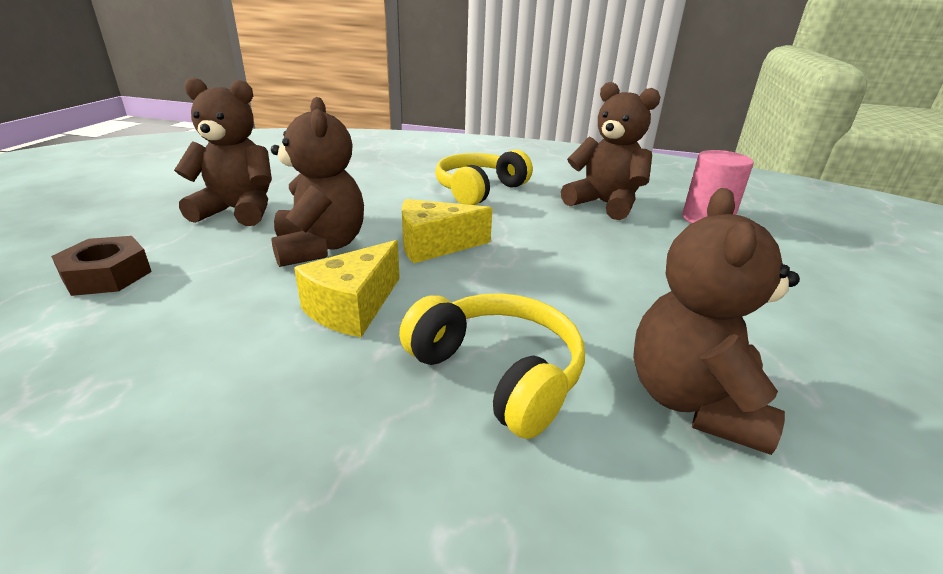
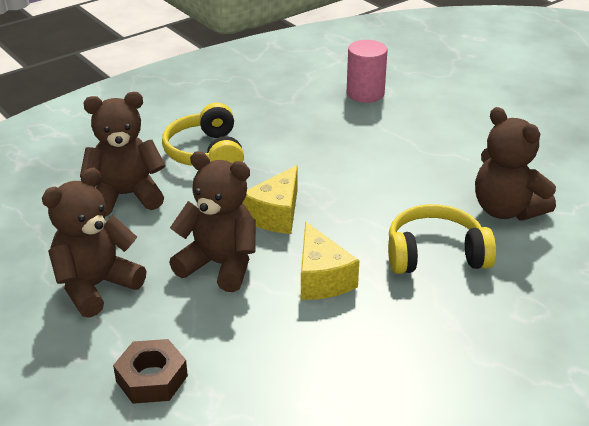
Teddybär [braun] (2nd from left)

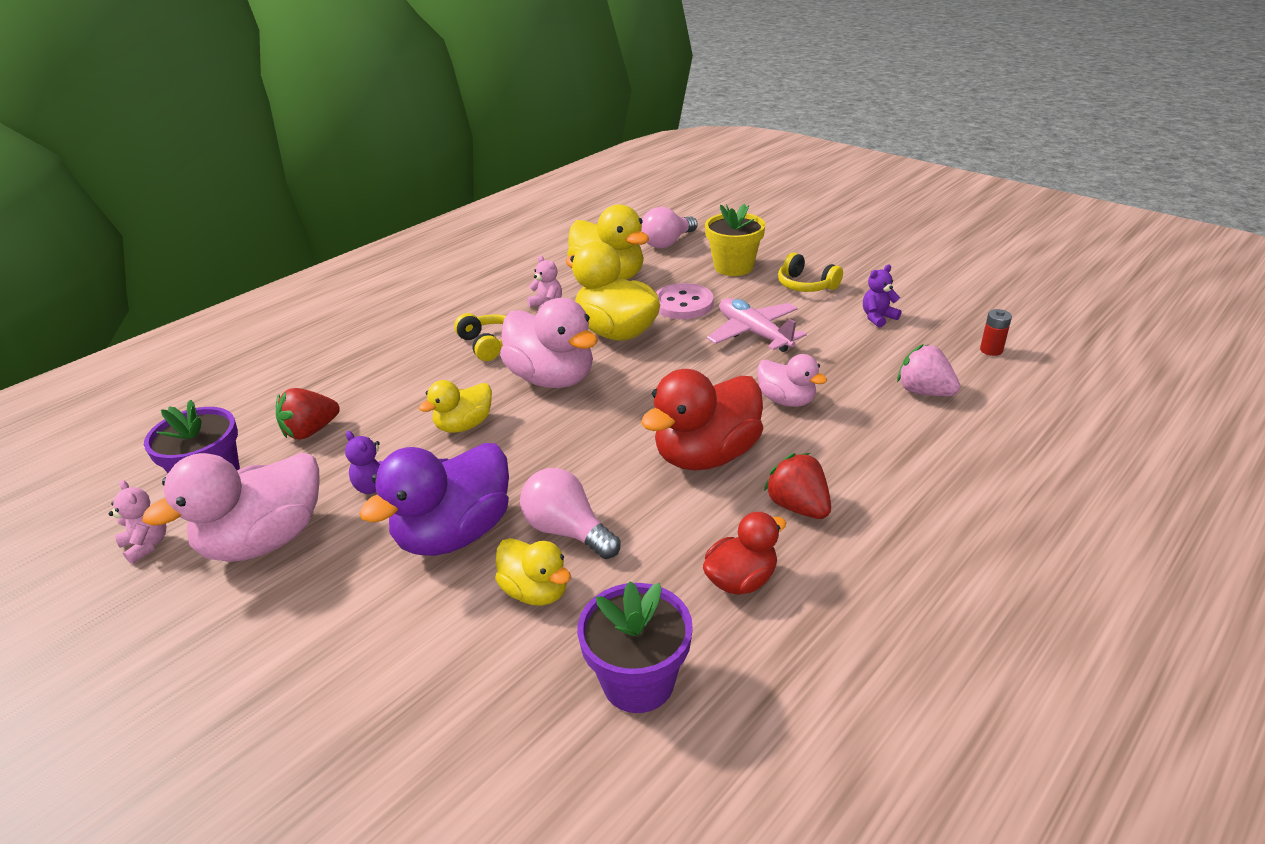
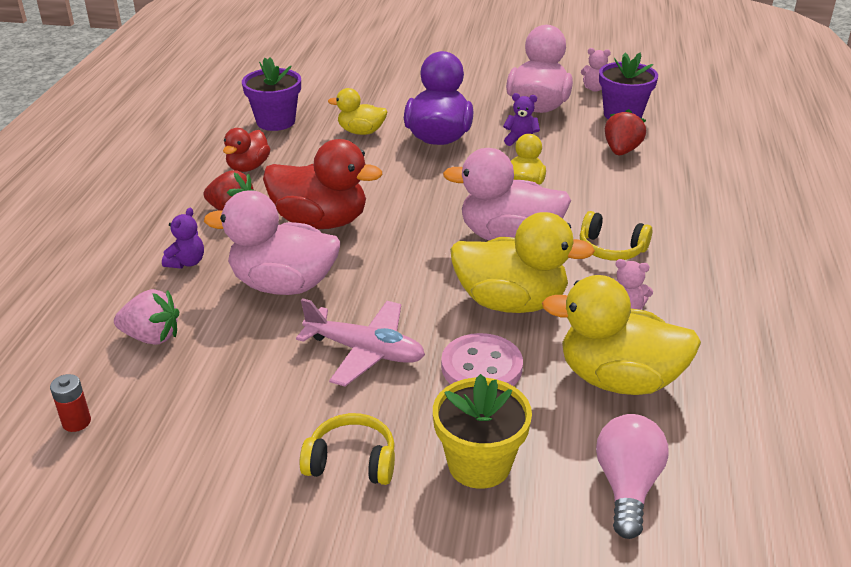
Teddybär [lila] (1st from left); Ente [rosa] (1st from left); Ente [rot] (2nd from left); Glühbirne [rosa] (1st from left in the first image)

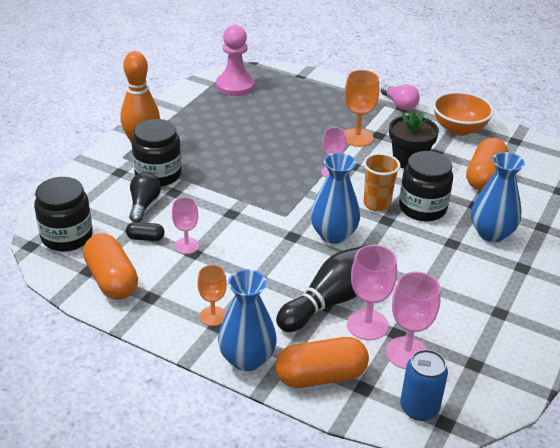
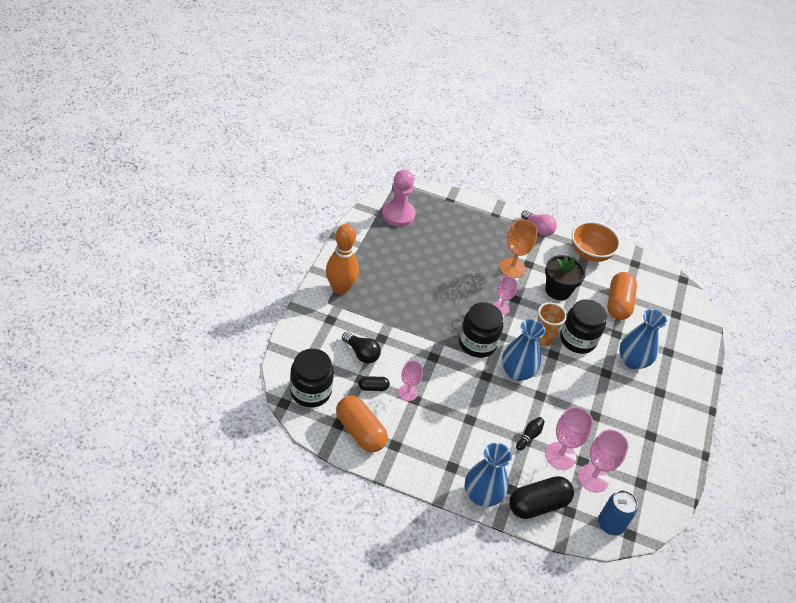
Einmachglas [schwarz] (2nd from left); Glühbirne [schwarz]; Bowlingkegel [schwarz]; Kelch [orange] (1st from left in the first image); Kapsel [schwarz] (2nd from left)

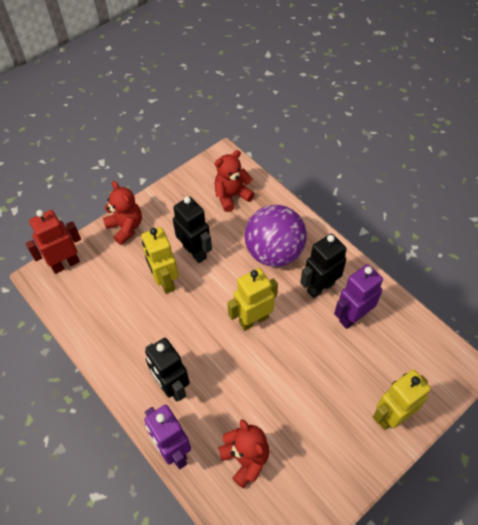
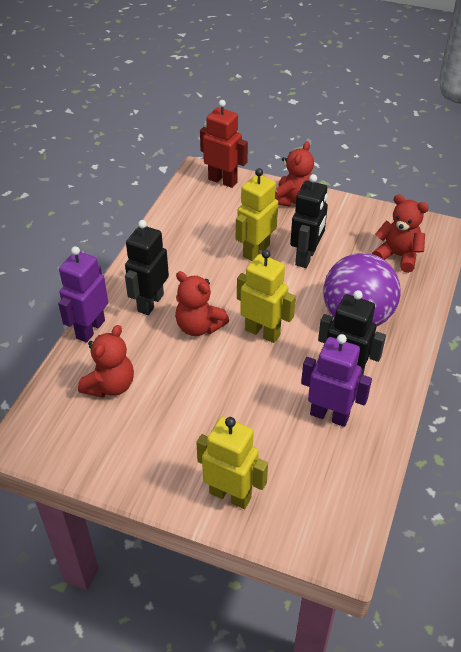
Teddybär [rot] (2nd from left)

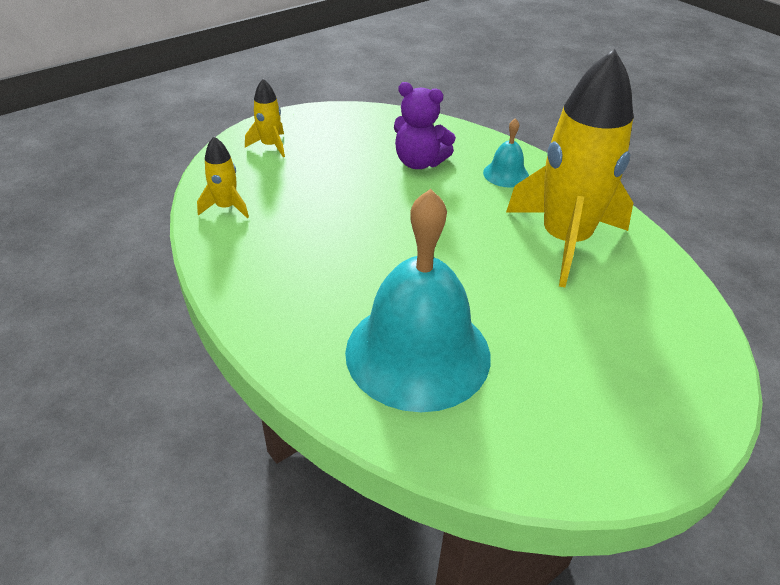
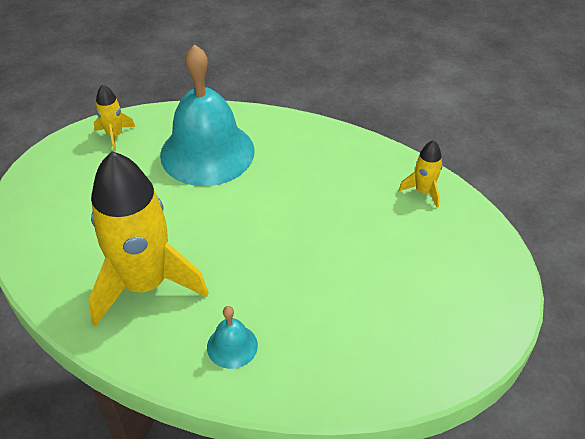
Rakete [gelb] (1st from left); Teddybär [lila]

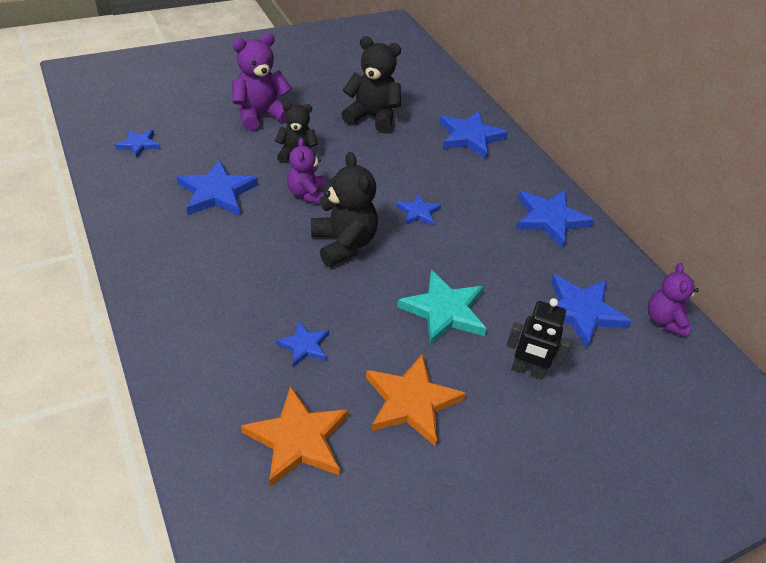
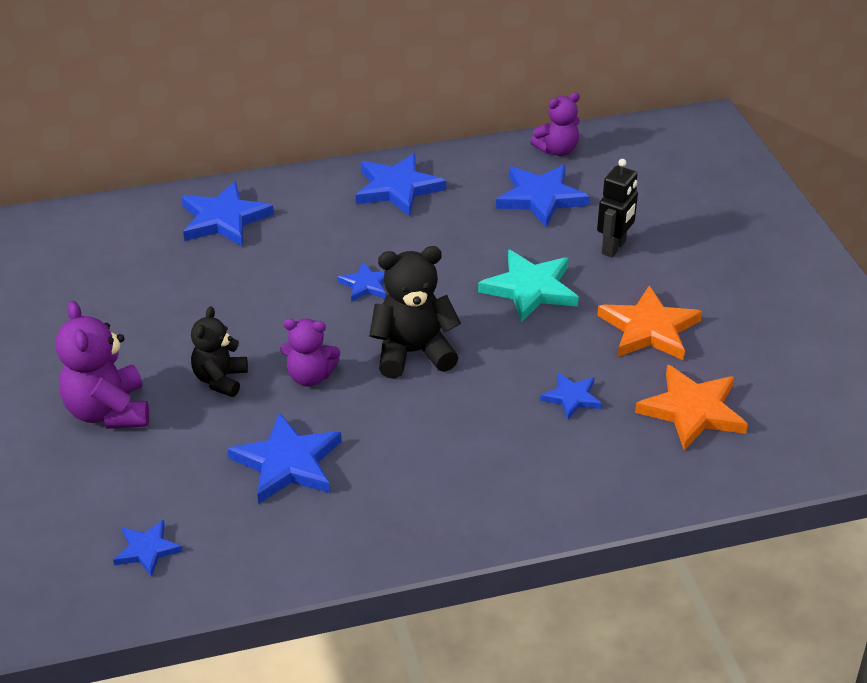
Teddybär [schwarz] (3rd from left in the first image); Teddybär [lila] (3rd from left)

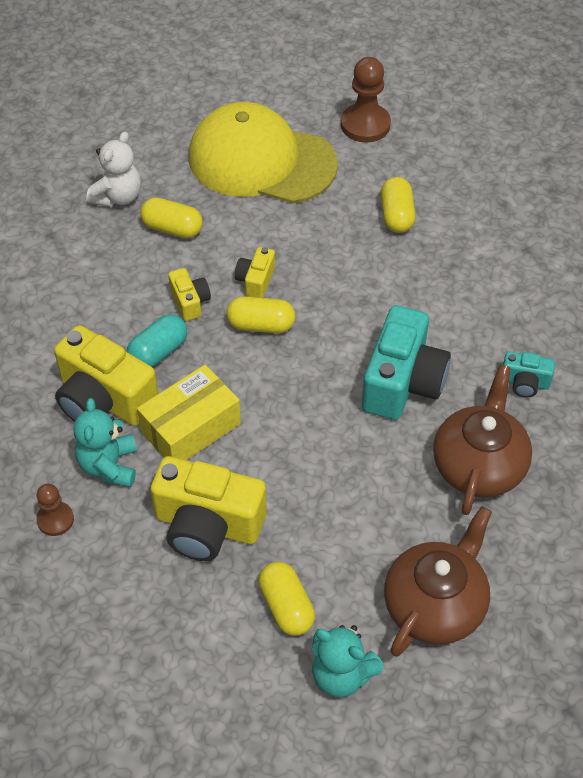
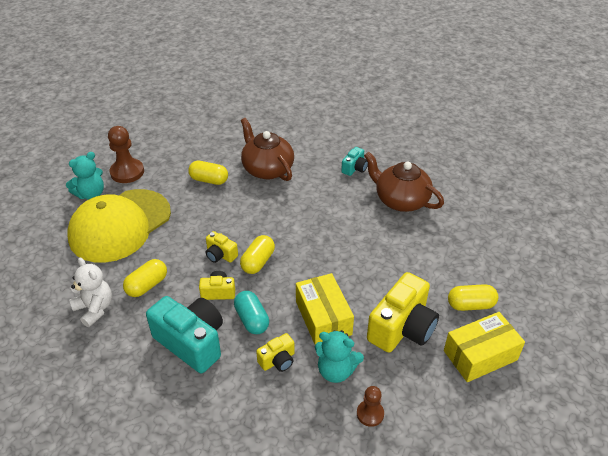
Kamera [türkis] (1st from left); Kamera [gelb] (3rd from left); Teekanne [braun] (1st from left); Teddybär [türkis] (1st from left); Schachtel [gelb] (2nd from left)

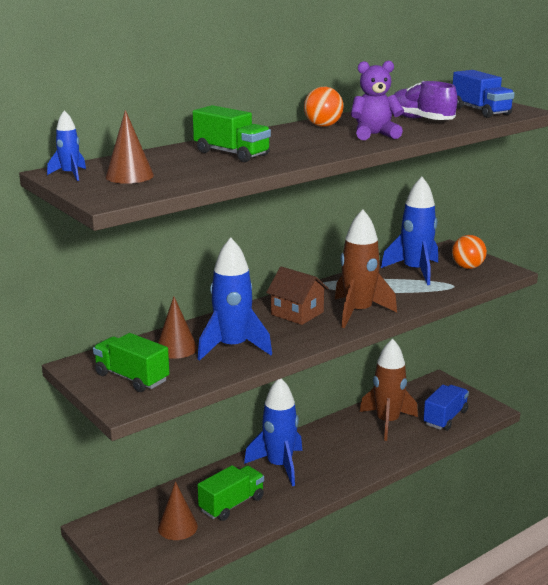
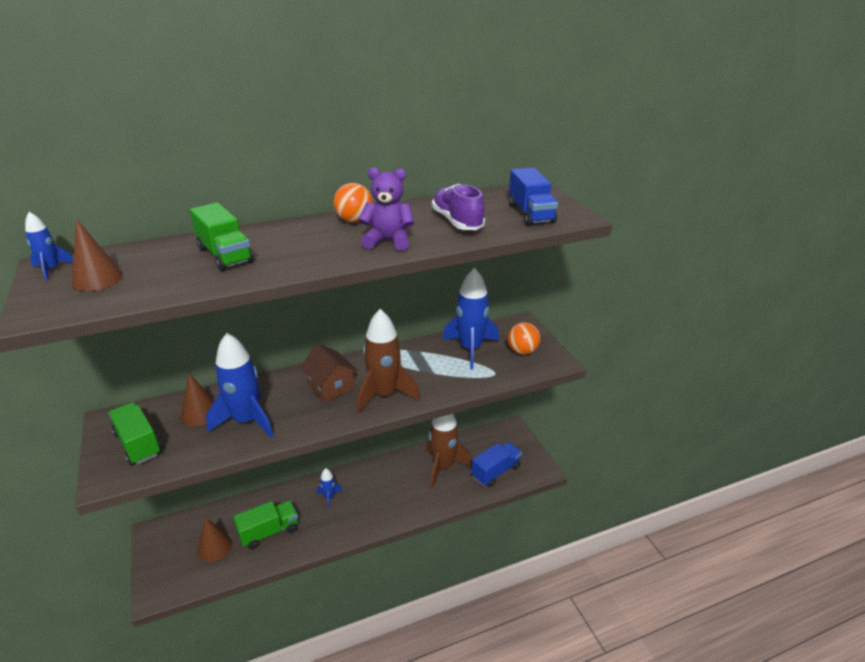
Rakete [blau] (3rd from left)

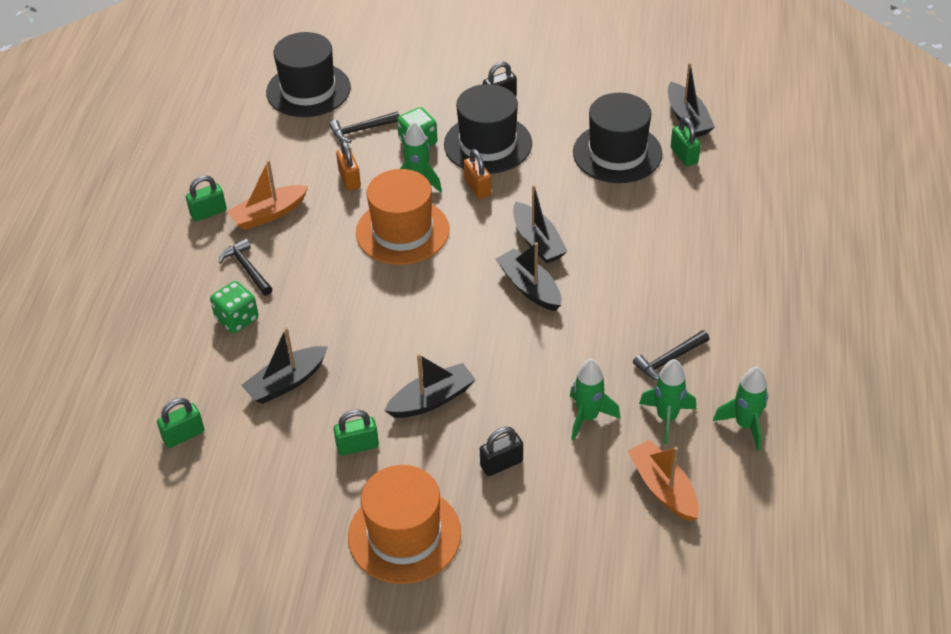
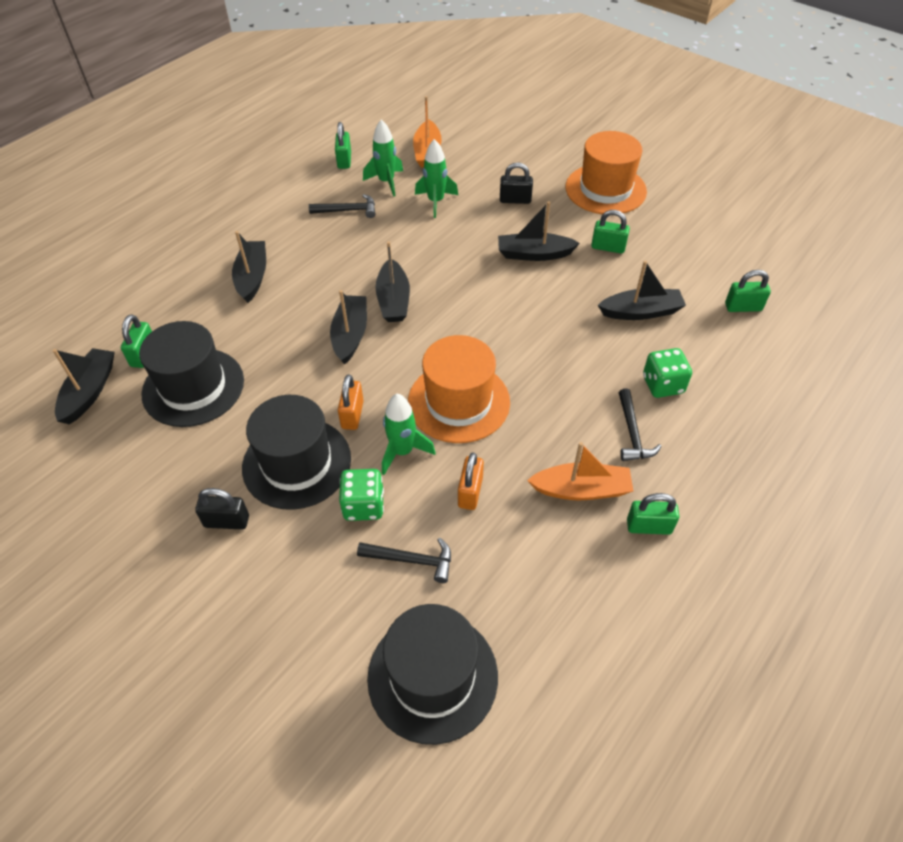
Vorhängeschloss [grün] (2nd from left); Boot [schwarz] (2nd from left)

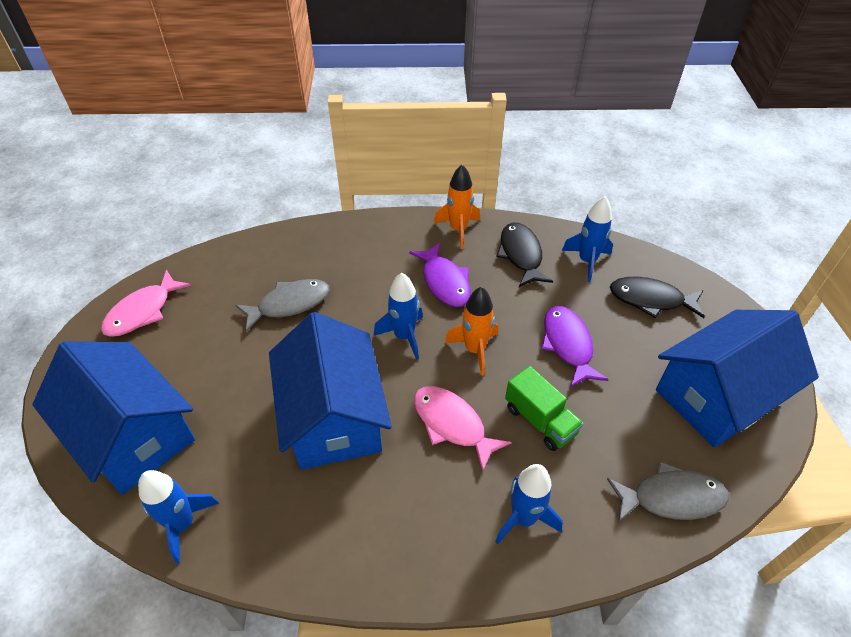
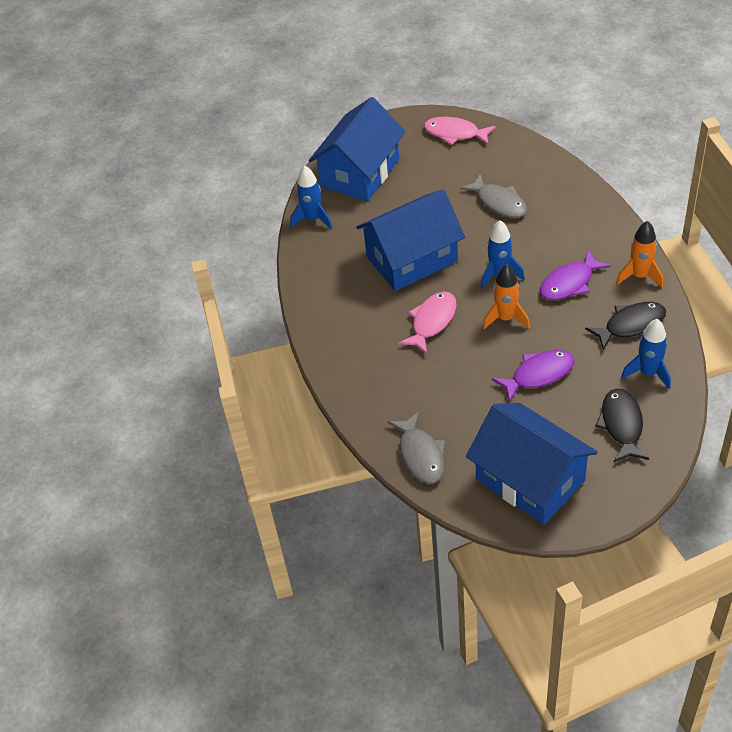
Lastwagen [grün]; Rakete [blau] (3rd from left in the first image)

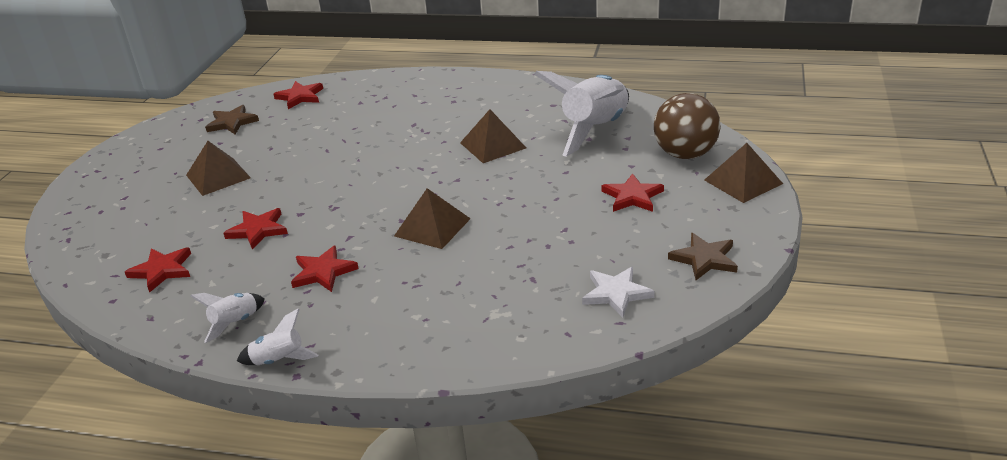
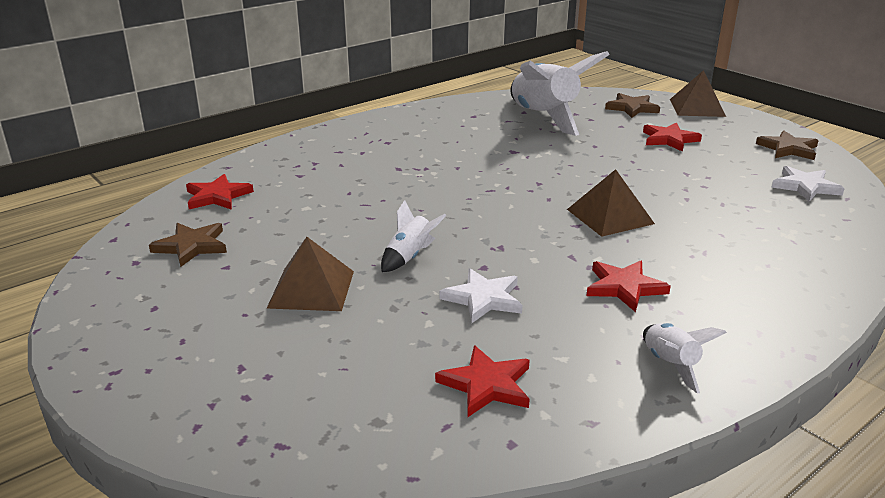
Stern [braun] (2nd from left); Pyramide [braun] (3rd from left in the first image); Stern [weiß] (1st from left); Rakete [weiß] (1st from left)

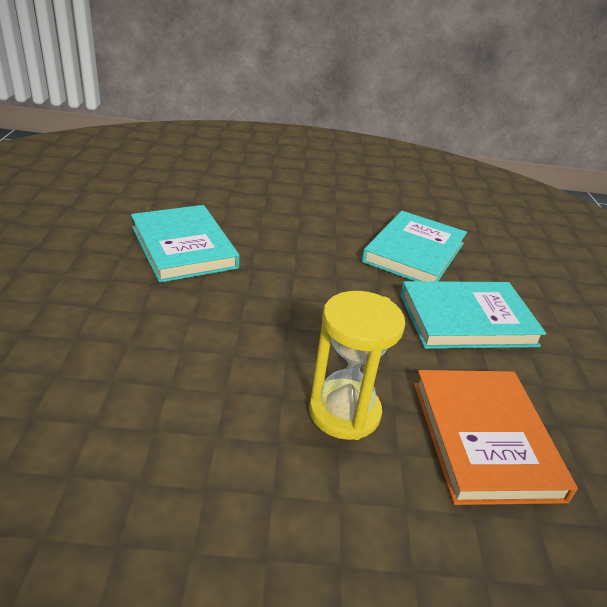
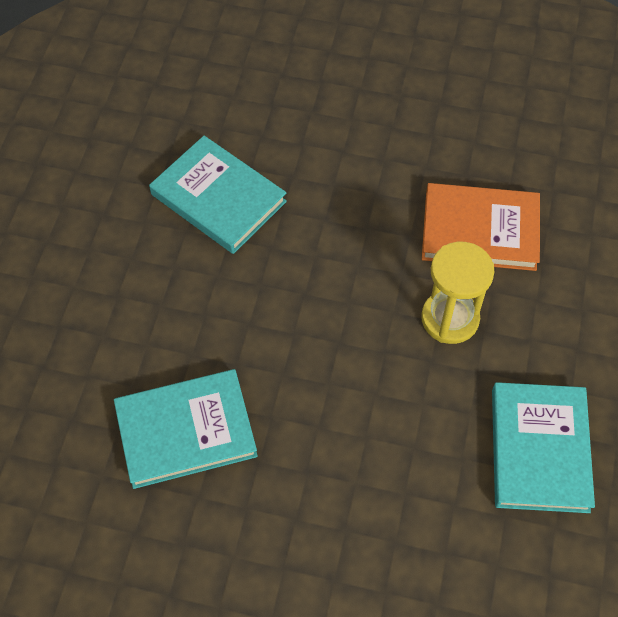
Buch [türkis] (3rd from left)

